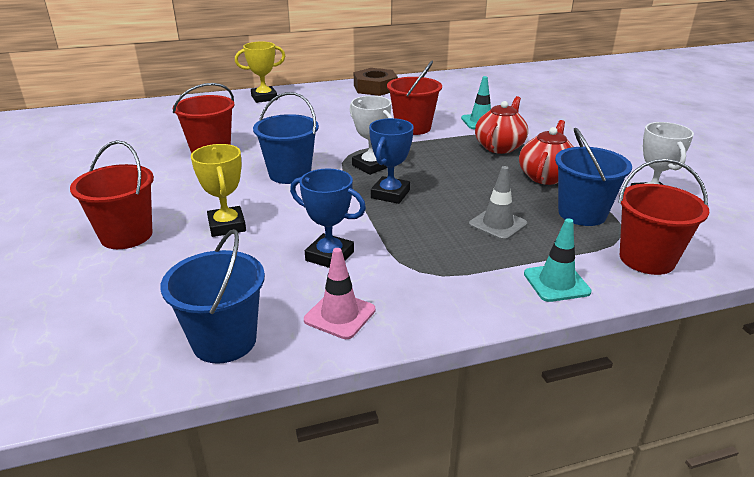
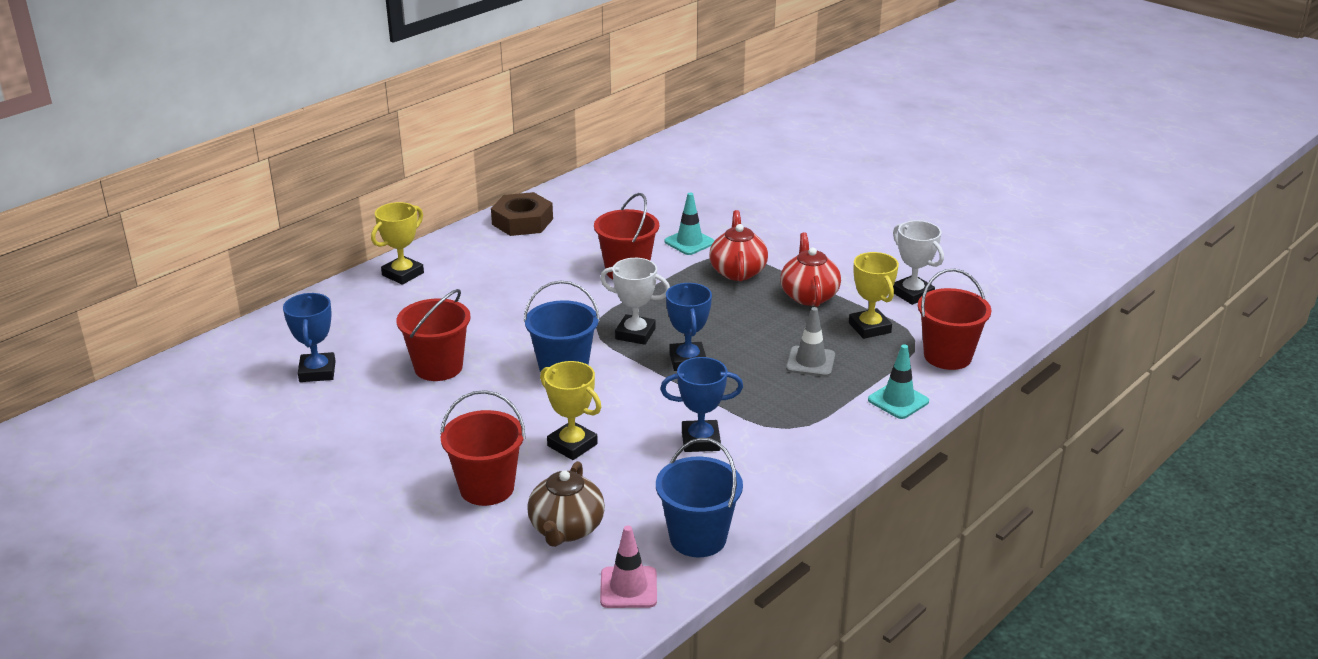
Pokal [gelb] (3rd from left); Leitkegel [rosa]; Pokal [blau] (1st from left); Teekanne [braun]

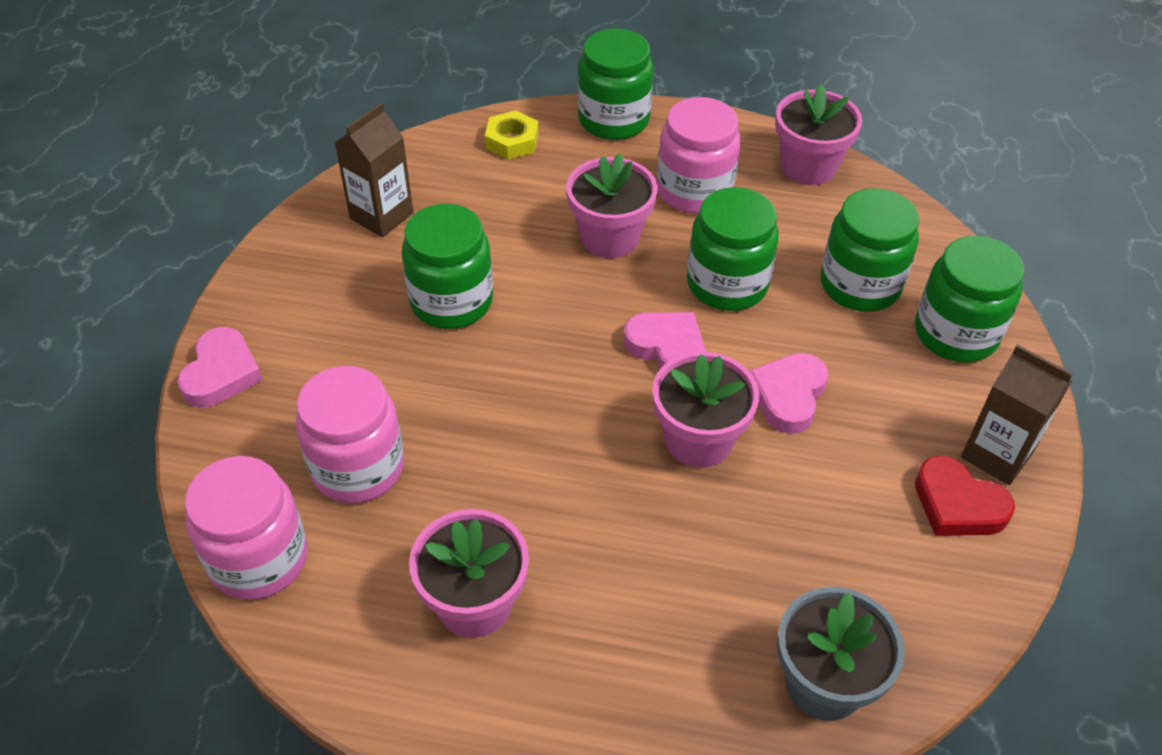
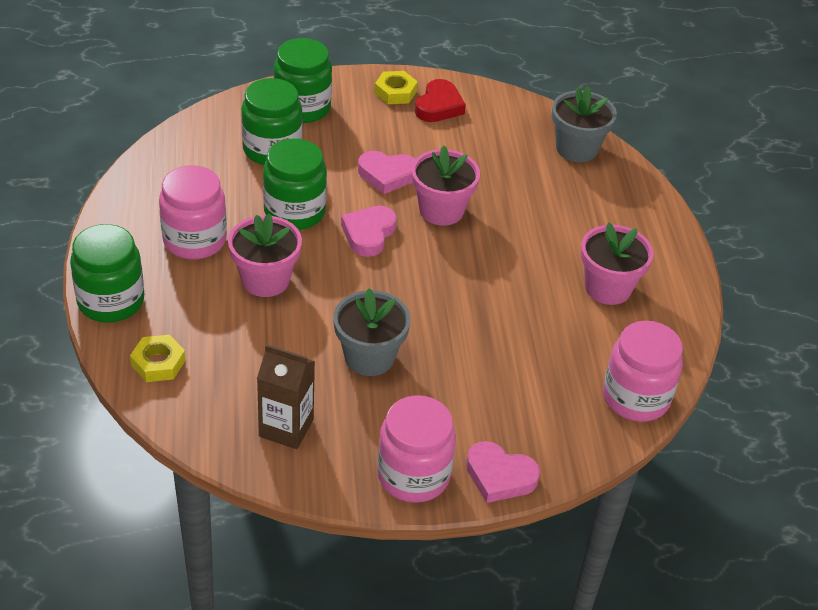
Blumentopf [rosa] (4th from left in the first image); Blumentopf [grau] (1st from left); Herz [rosa] (3rd from left); Sechskantmutter [gelb] (2nd from left); Einmachglas [rosa] (2nd from left)

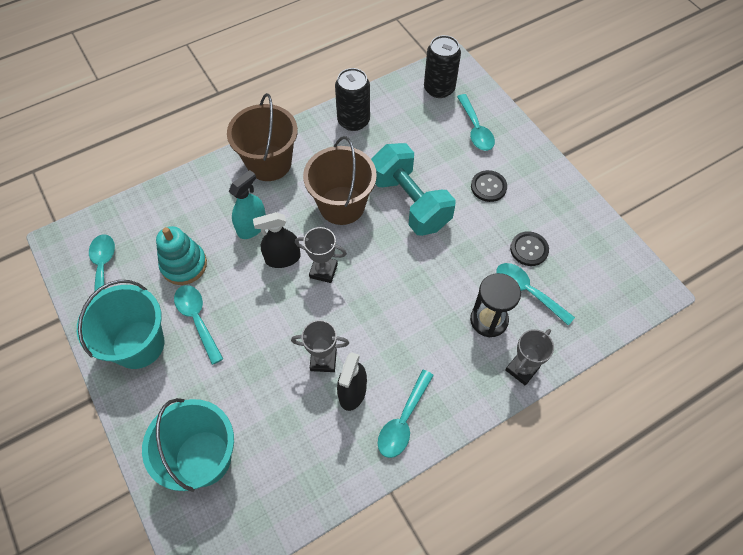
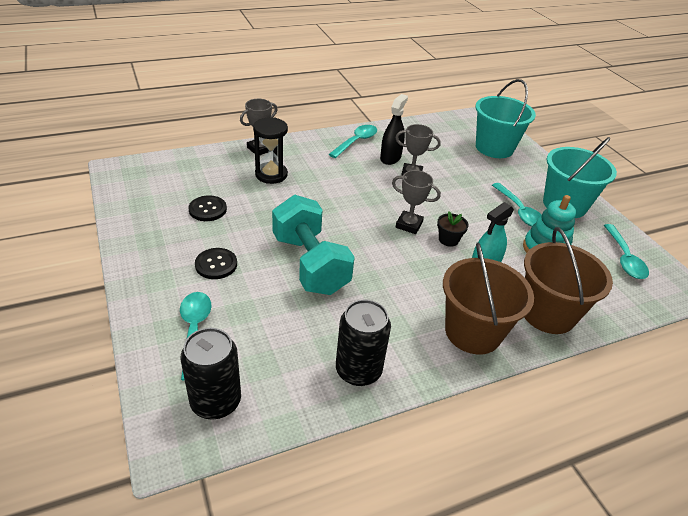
Eimer [braun] (2nd from left); Blumentopf [schwarz]; Löffel [türkis] (5th from left in the first image)

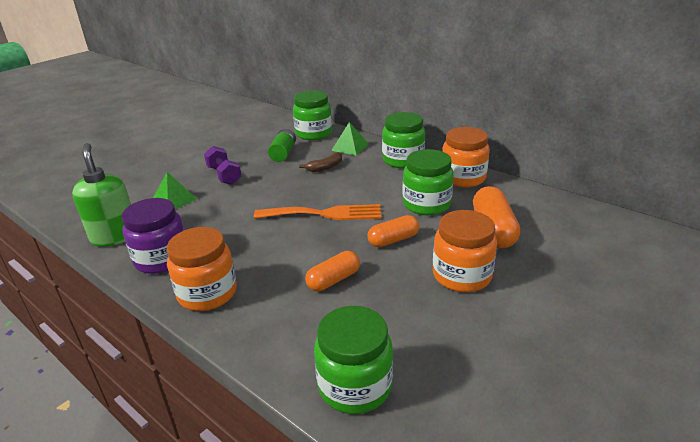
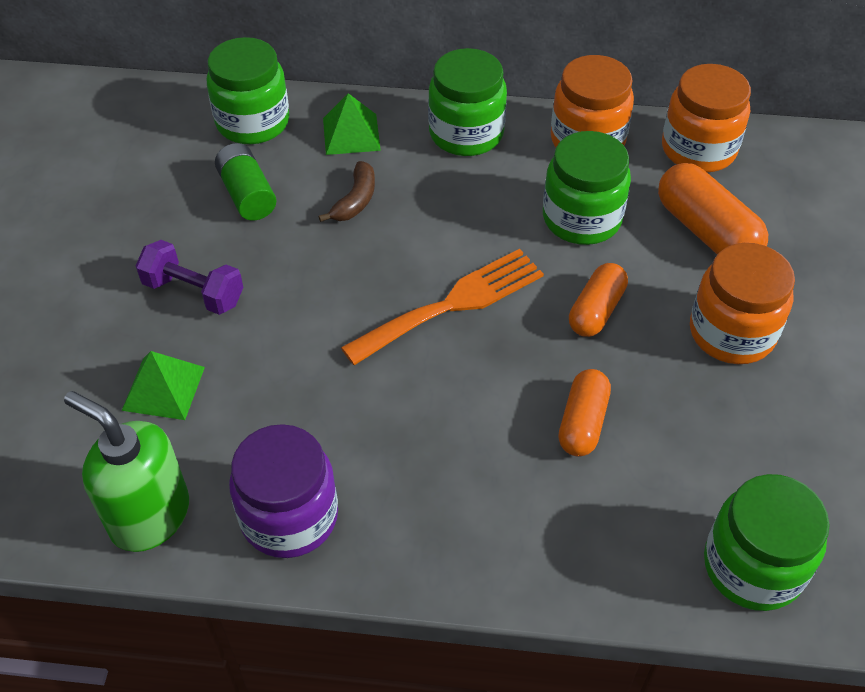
Einmachglas [orange] (2nd from left)

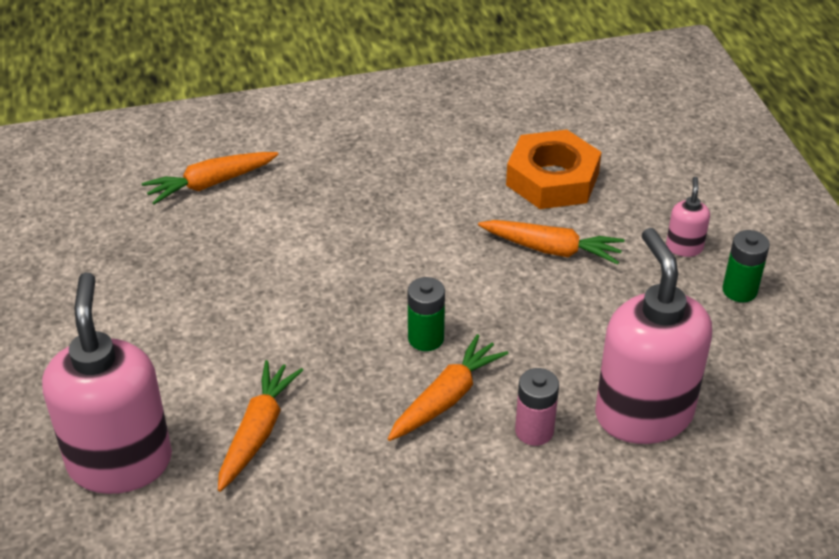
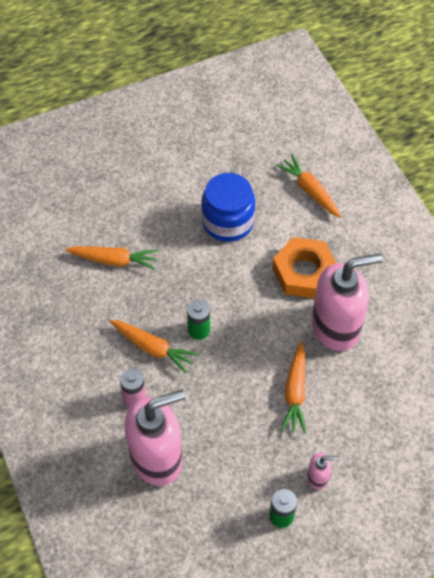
Sechskantmutter [orange]; Seifenspender [rosa] (3rd from left); Einmachglas [blau]

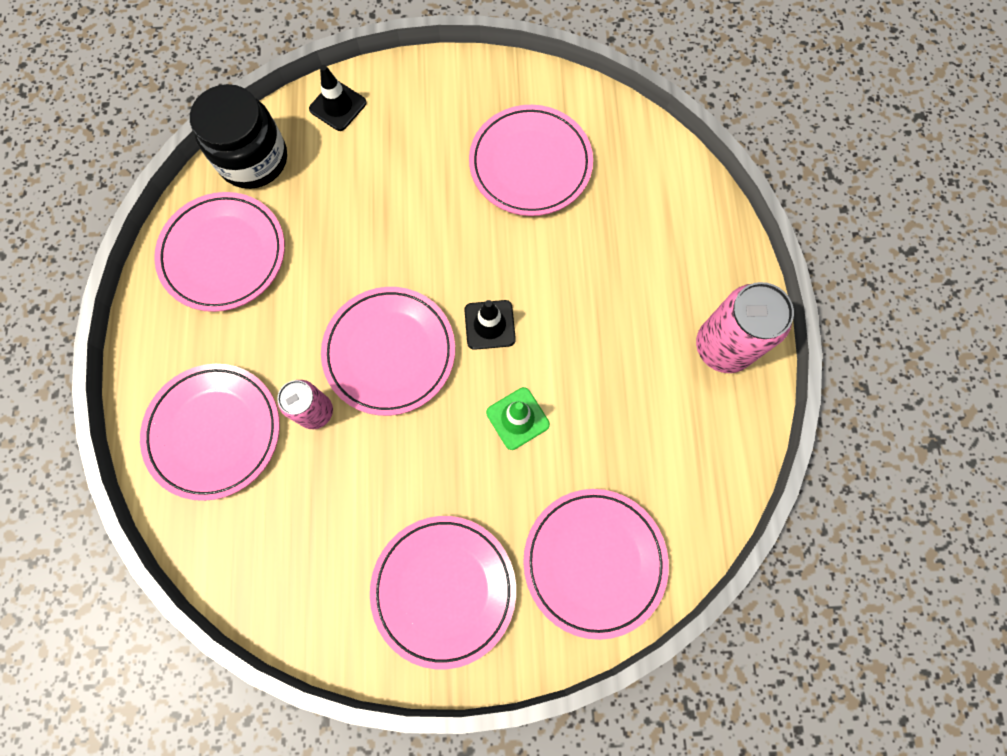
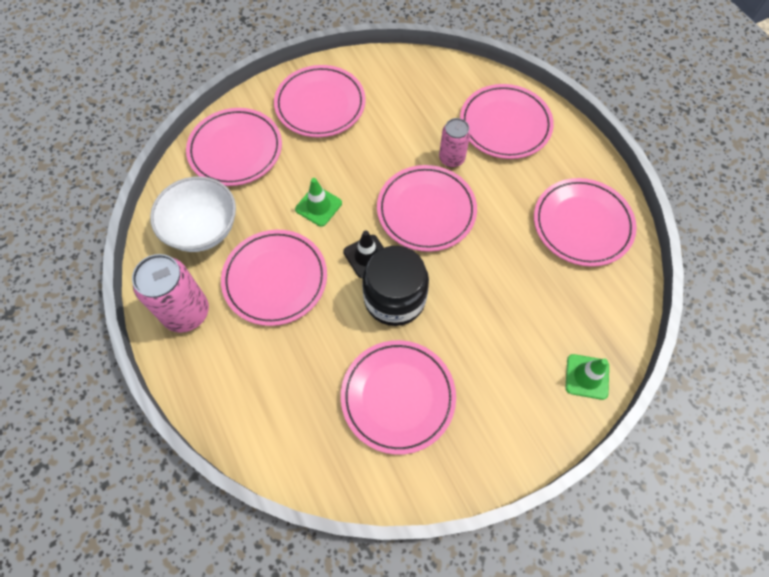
Leitkegel [grün] (2nd from left); Einmachglas [schwarz]; Schüssel [weiß]; Teller [rosa] (2nd from left)

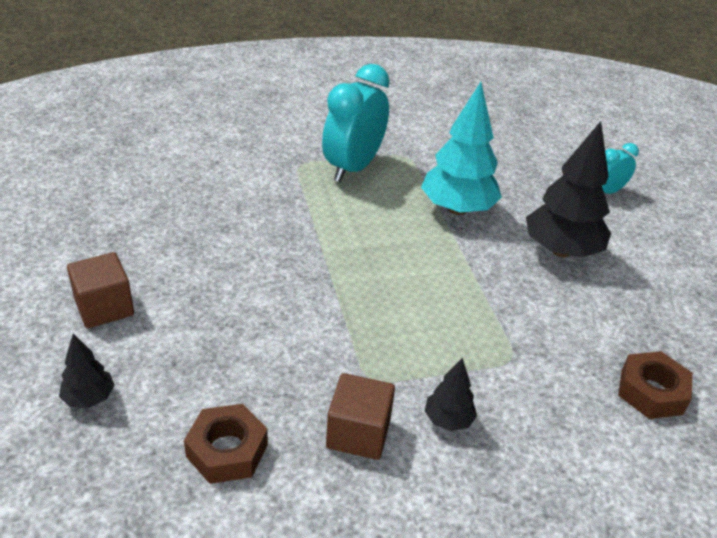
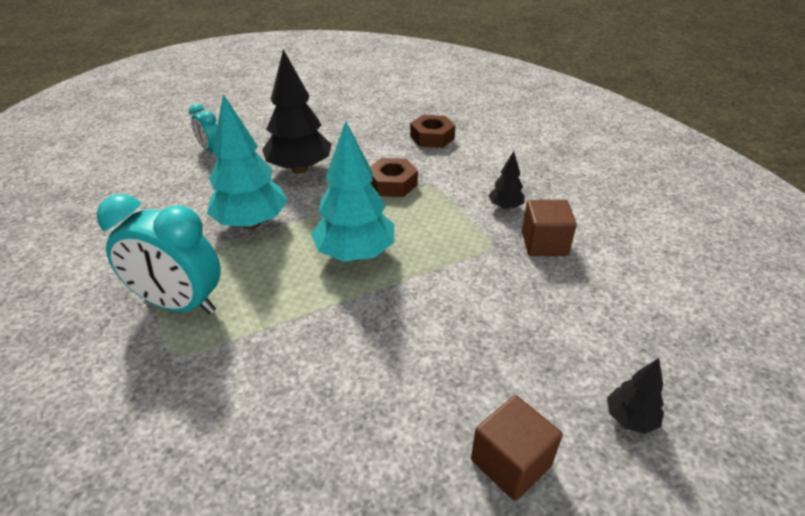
Sechskantmutter [braun] (1st from left); Baum [türkis] (2nd from left)

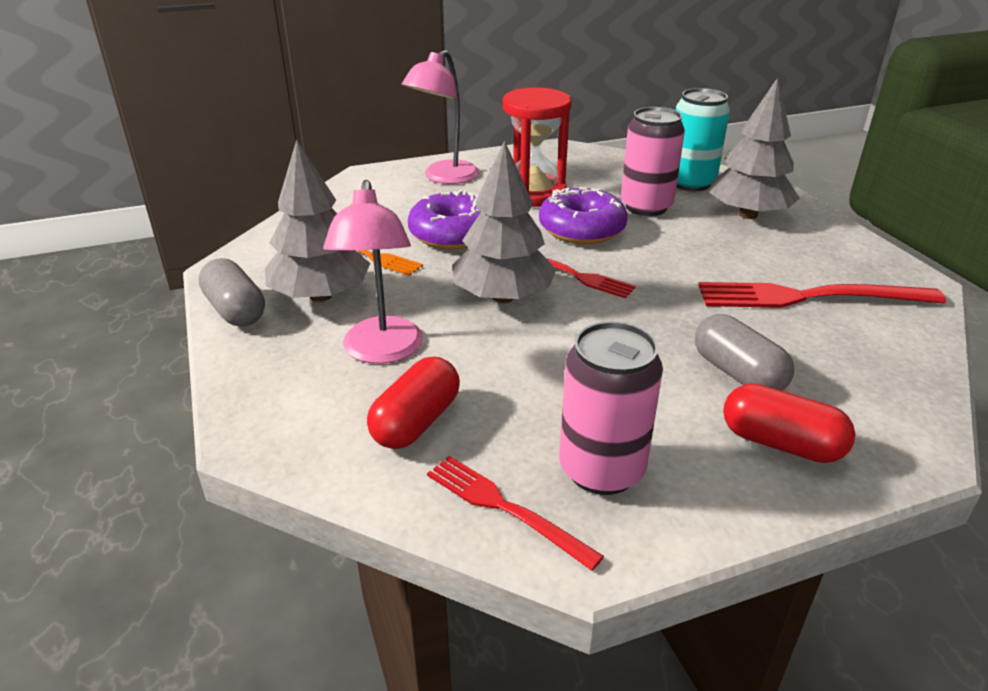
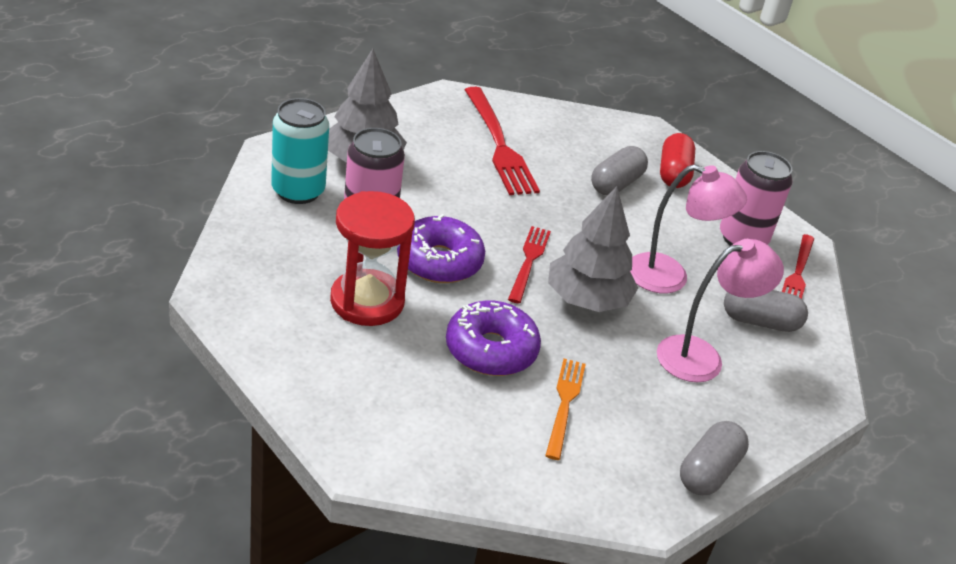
Lampe [rosa] (1st from left); Baum [grau] (1st from left in the first image); Kapsel [grau] (3rd from left)

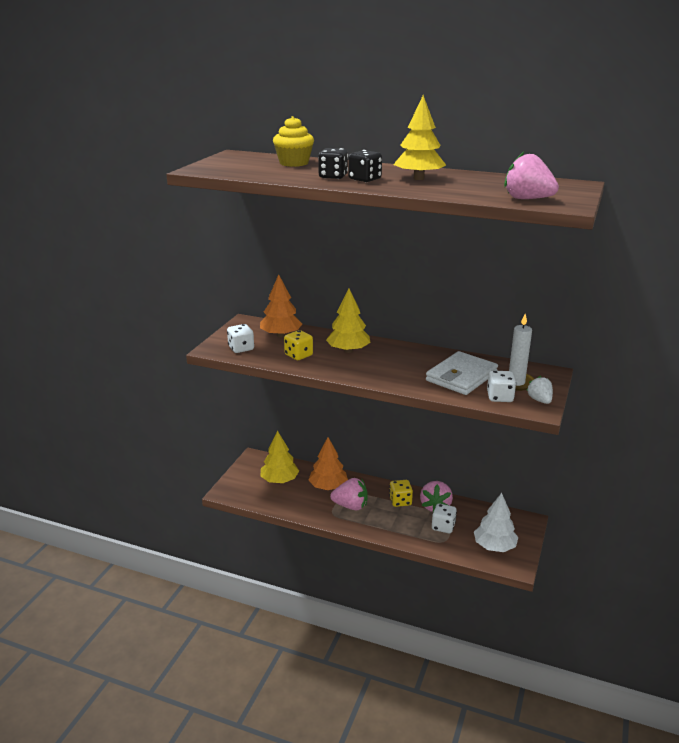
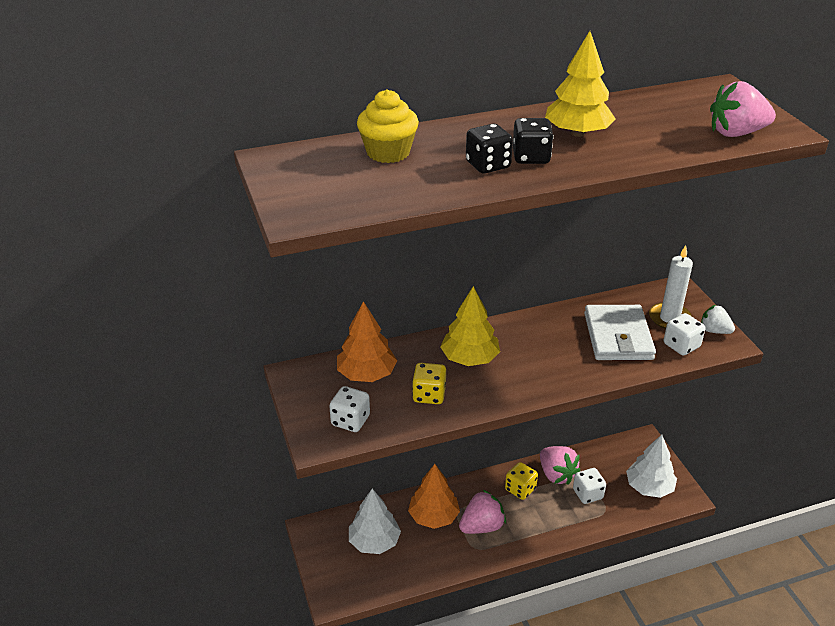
Baum [weiß] (1st from left)

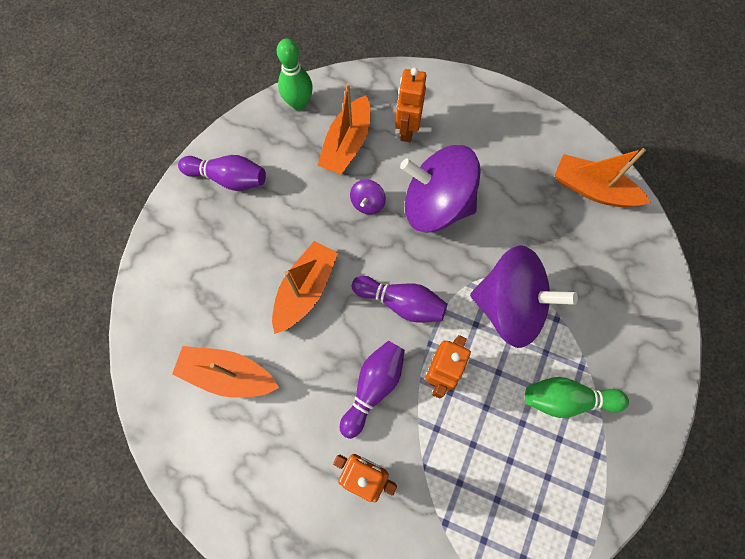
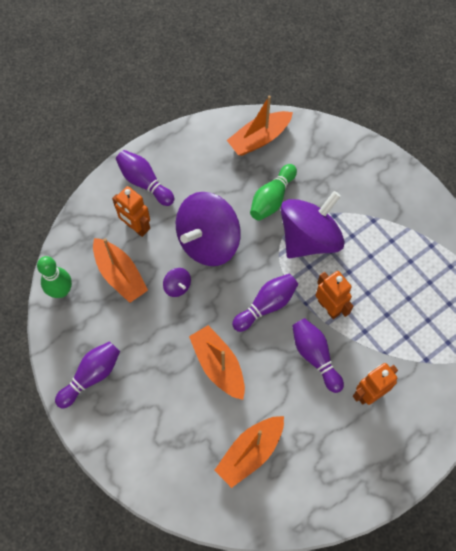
Bowlingkegel [grün] (2nd from left); Bowlingkegel [lila] (2nd from left)

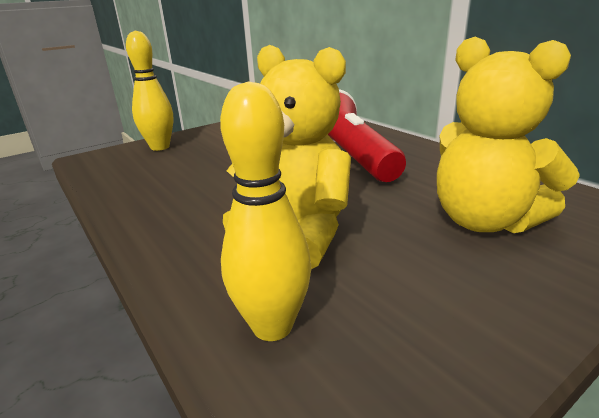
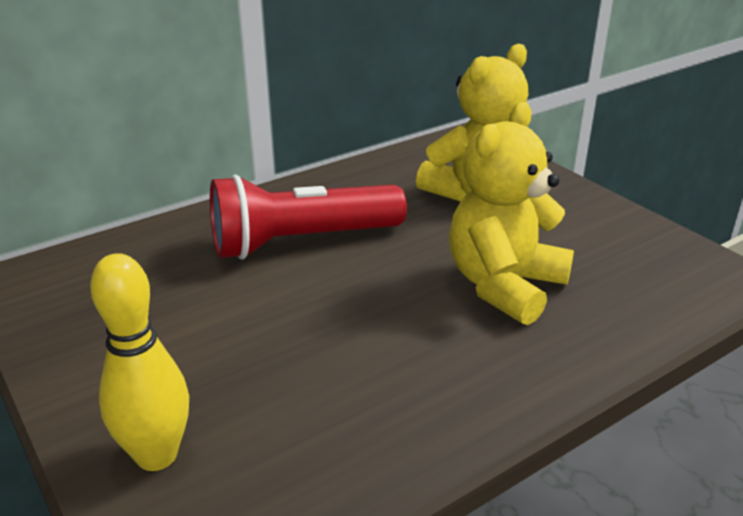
Bowlingkegel [gelb] (2nd from left in the first image)

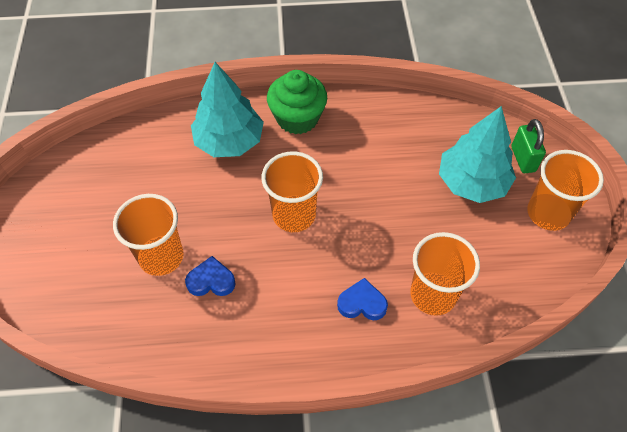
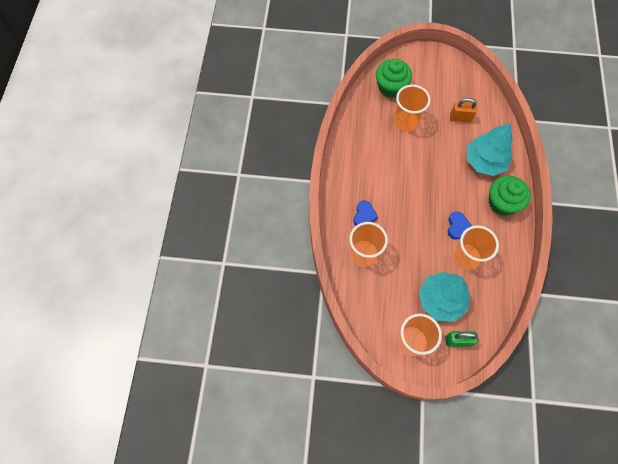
Becher [orange] (4th from left); Herz [blau] (2nd from left); Muffin [grün] (1st from left); Vorhängeschloss [orange]

